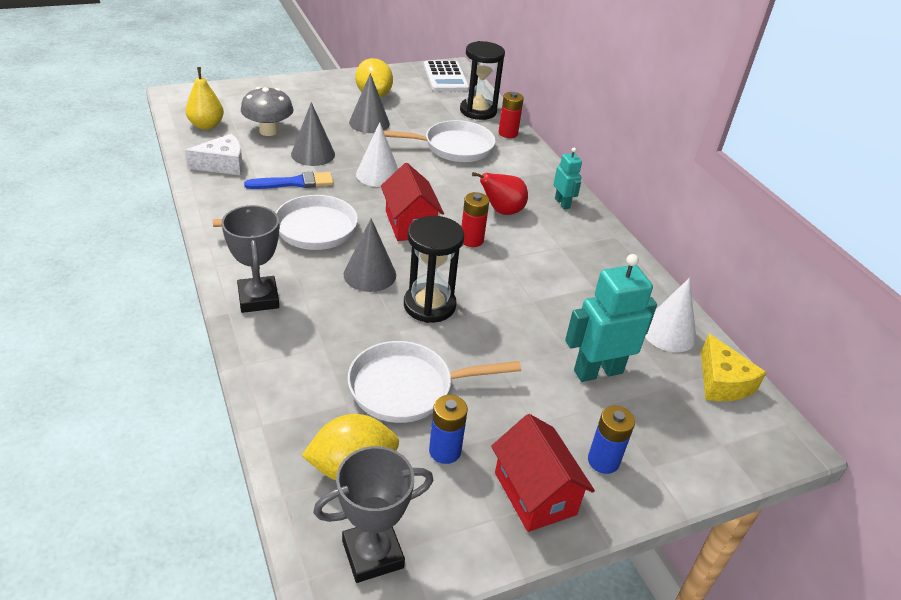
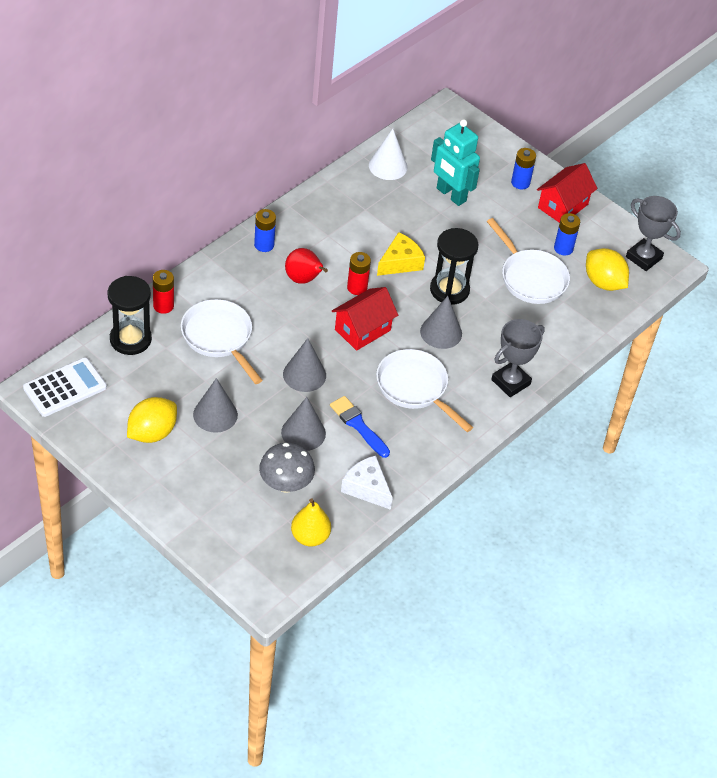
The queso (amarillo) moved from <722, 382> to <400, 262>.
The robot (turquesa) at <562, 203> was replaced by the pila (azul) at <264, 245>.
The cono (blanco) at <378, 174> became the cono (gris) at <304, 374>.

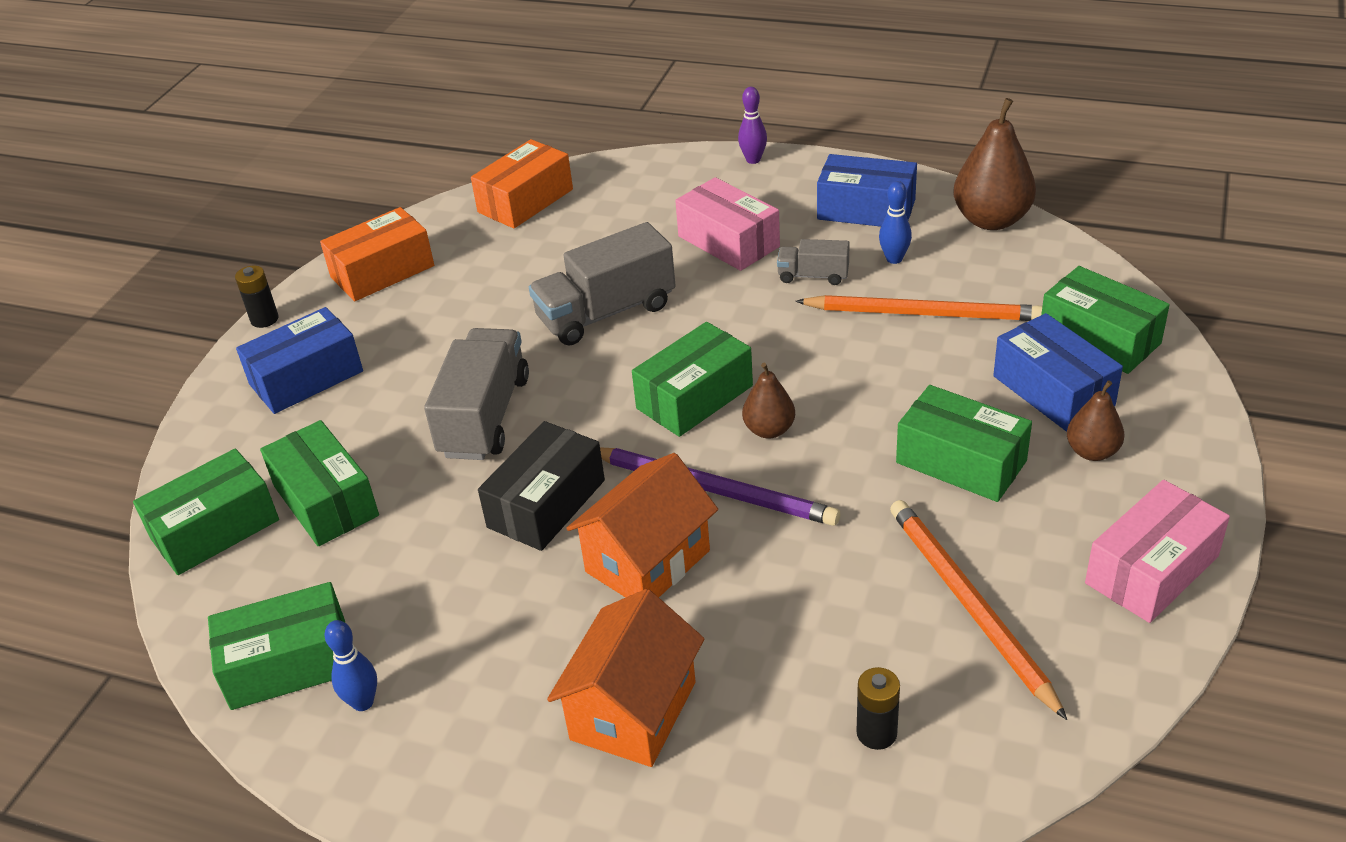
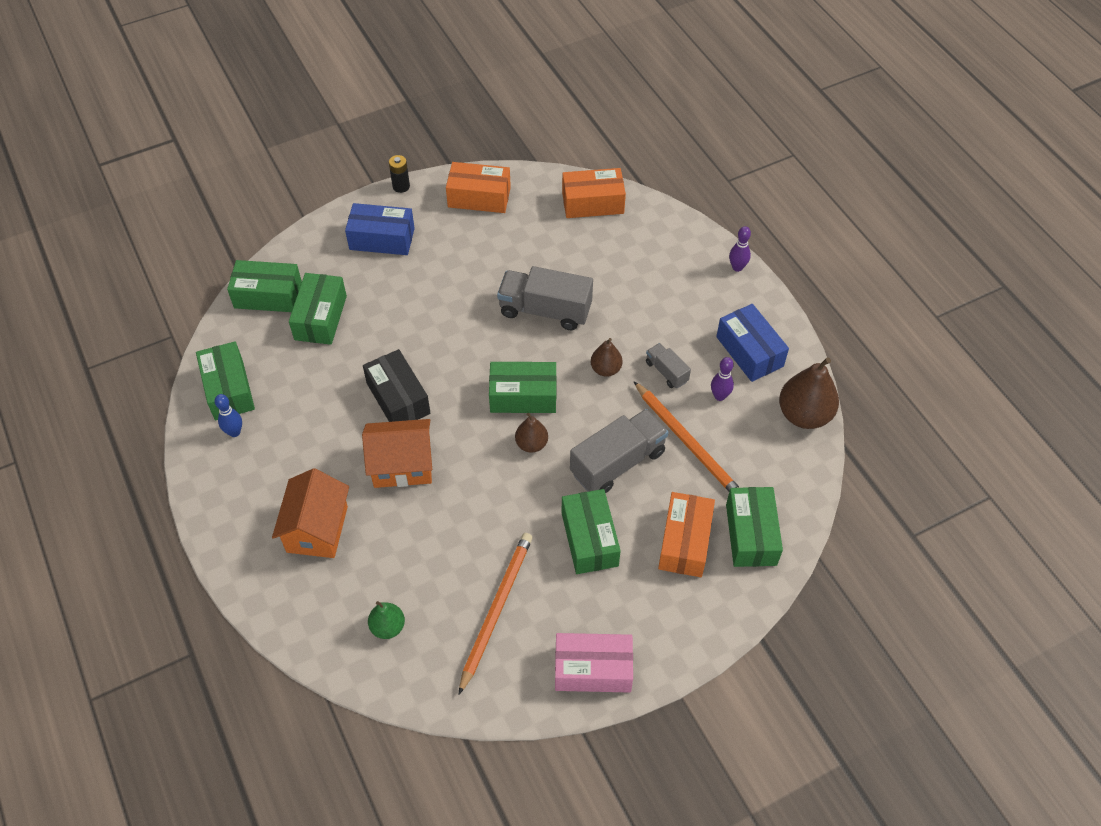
The lápiz (morado) at <713, 489> disappeared.
The caja (rosa) at <728, 241> disappeared.
The camión (gris) moved from <484, 417> to <618, 463>.
The pera (marrón) moved from <1092, 452> to <605, 369>.
The pila (negro) at <876, 733> was replaced by the pera (verde) at <388, 627>.
The bolo (azul) at <894, 259> became the bolo (morado) at <719, 396>.
The caja (azul) at <1053, 391> became the caja (naranja) at <684, 542>.
The caja (verde) at <289, 664> turned 45 degrees clockwise.
The caja (negro) at <546, 504> turned 75 degrees clockwise.
The casa (naranja) at <633, 711> turned 60 degrees counterclockwise.

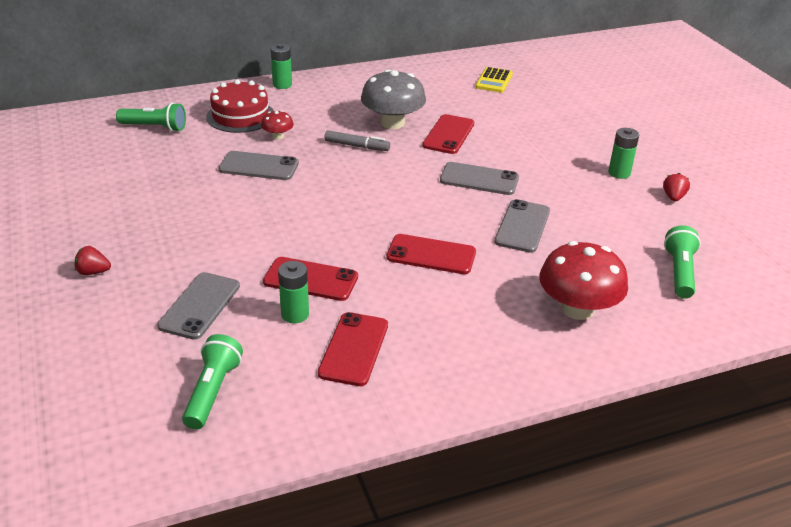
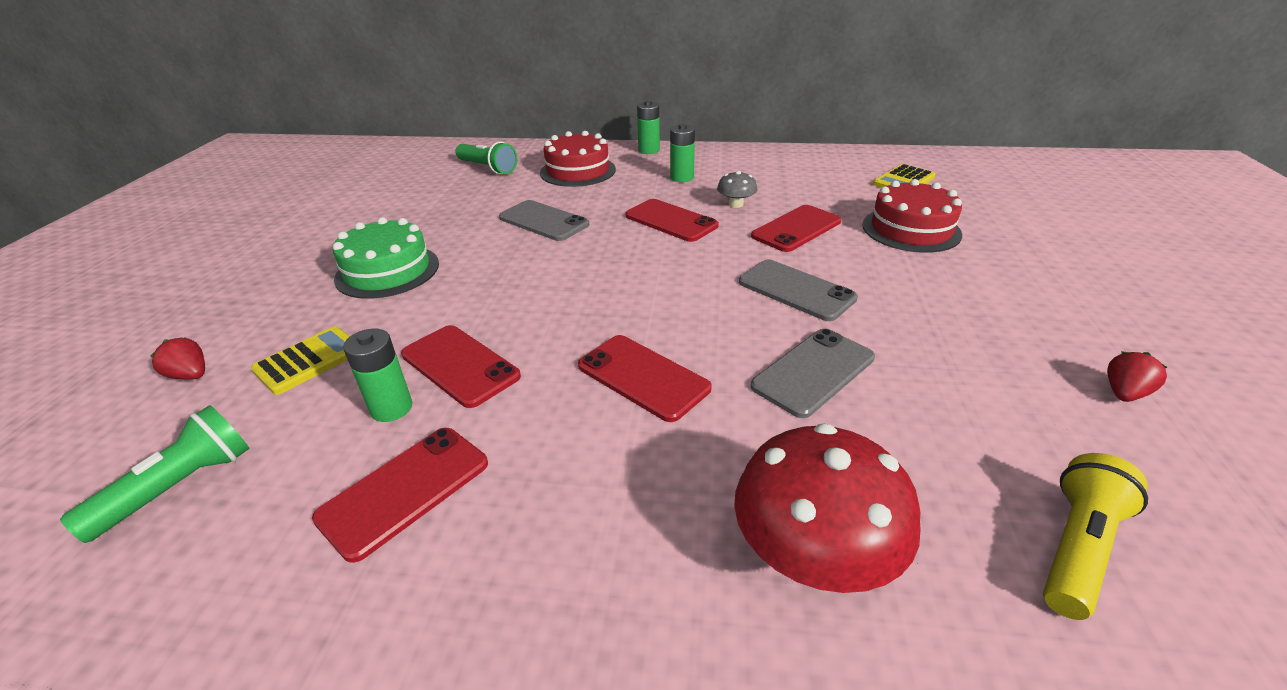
The seta (rojo) at <278, 136> disappeared.
The tarta (verde) at <387, 271> appeared.
The tarta (rojo) at <911, 229> appeared.
The fresa (rojo) moved from <93, 272> to <190, 375>.
The pila (verde) moved from <619, 173> to <682, 178>.
The móvil (gris) at <199, 306> was replaced by the calculadora (amarillo) at <309, 360>.
The rotulador (gris) at <357, 146> was replaced by the móvil (rojo) at <671, 221>.
The lámpara de mano (verde) at <679, 272> became the lámpara de mano (amarillo) at <1077, 547>.
The seta (gris) at <392, 123> changed to 0.49 times the size.

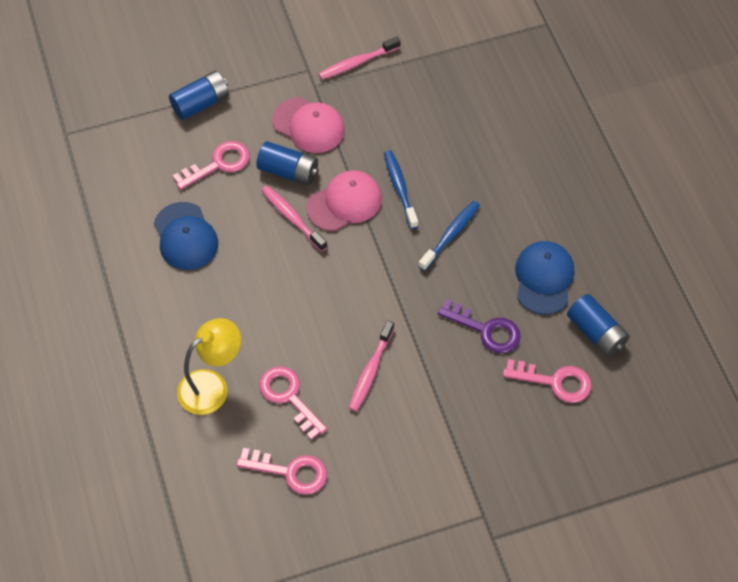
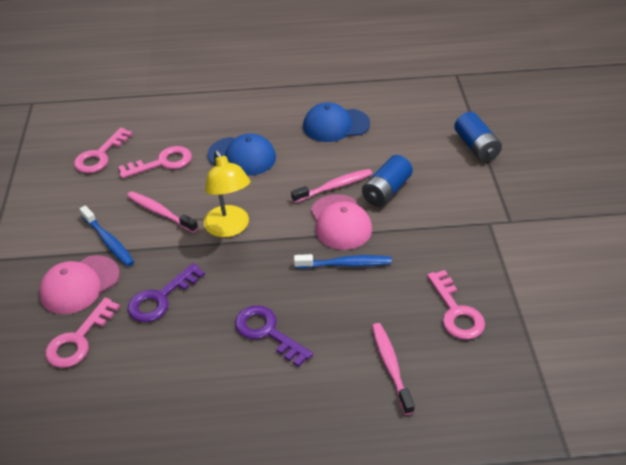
The pila (azul) at <596, 333> disappeared.
The llave (morado) at <267, 332> appeared.
The llave (rosa) moved from <218, 164> to <456, 312>.
The lámpara (amarillo) moved from <212, 386> to <229, 228>.
The gorra (rosa) moved from <308, 125> to <79, 285>.
The cepillo de dientes (rosa) moved from <357, 63> to <391, 366>.
The cepillo de dientes (azul) moved from <450, 235> to <108, 241>.
The gorra (azul) moved from <544, 279> to <242, 156>.

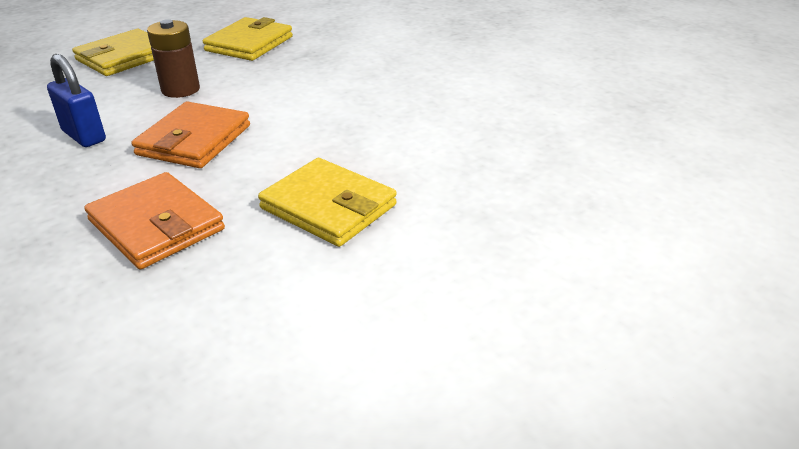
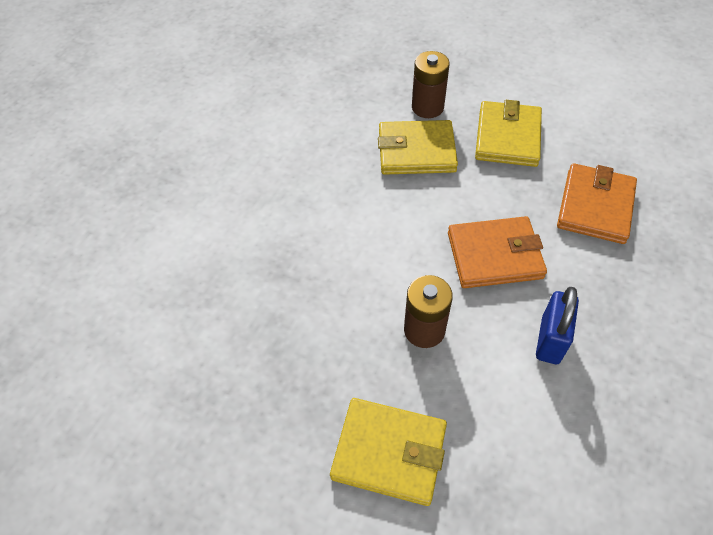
The pila (marrón) at <427, 107> appeared.
The cartera (amarillo) moved from <249, 44> to <416, 151>.

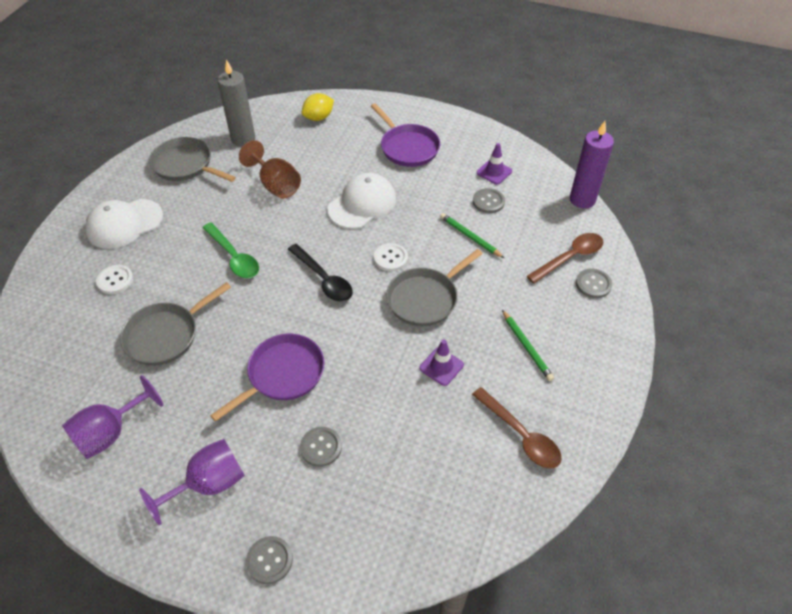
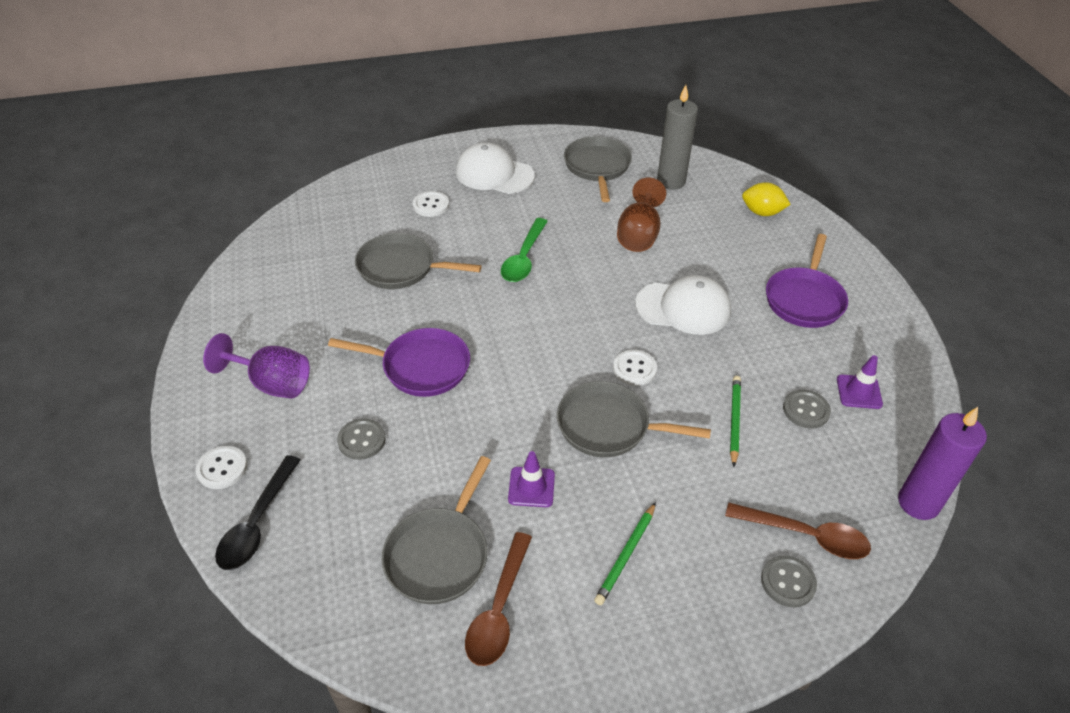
The copa (morado) at <110, 433> disappeared.
The sartén (gris) at <439, 554> appeared.
The cuchara (negro) moved from <324, 279> to <257, 523>.
The botón (gris) at <269, 560> became the botón (blanco) at <222, 468>.

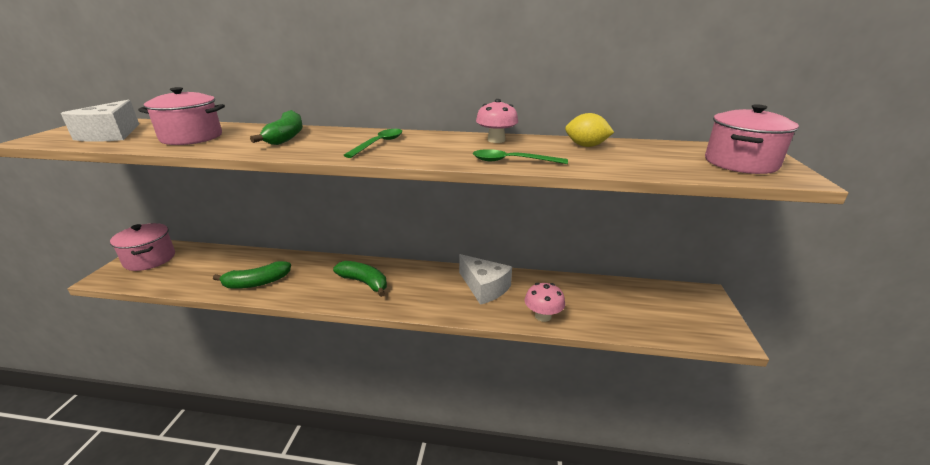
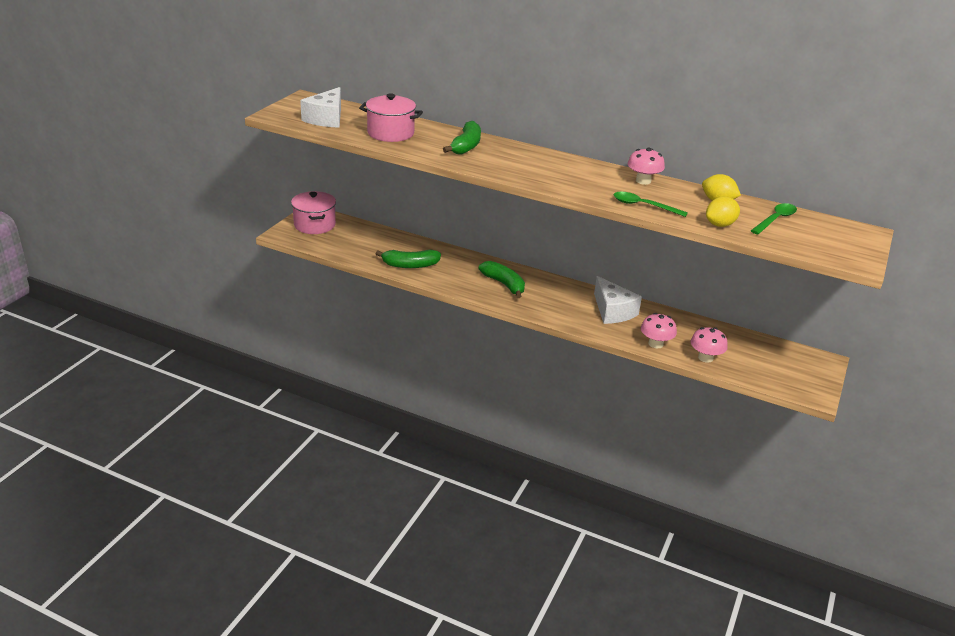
The olla (rosa) at <740, 163> disappeared.
The seta (rosa) at <705, 358> appeared.
The limón (amarillo) at <720, 225> appeared.
The cuchara (verde) moved from <379, 144> to <775, 219>.

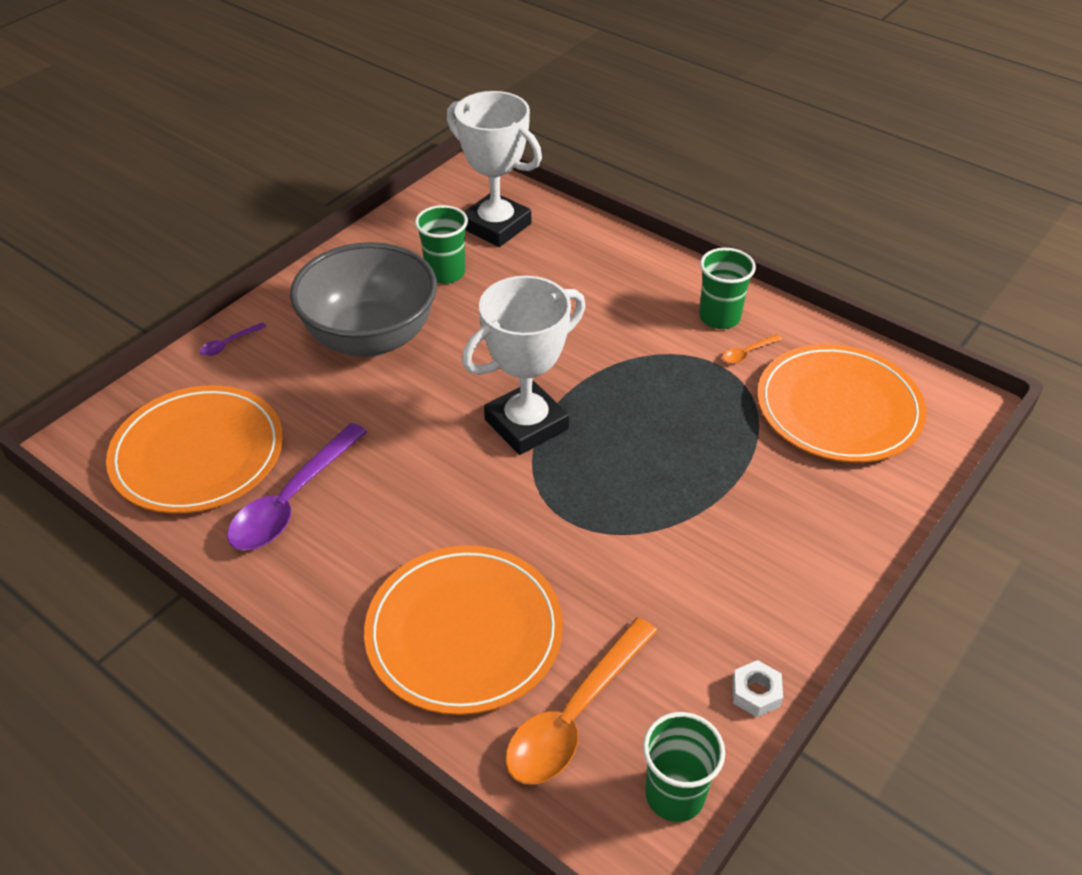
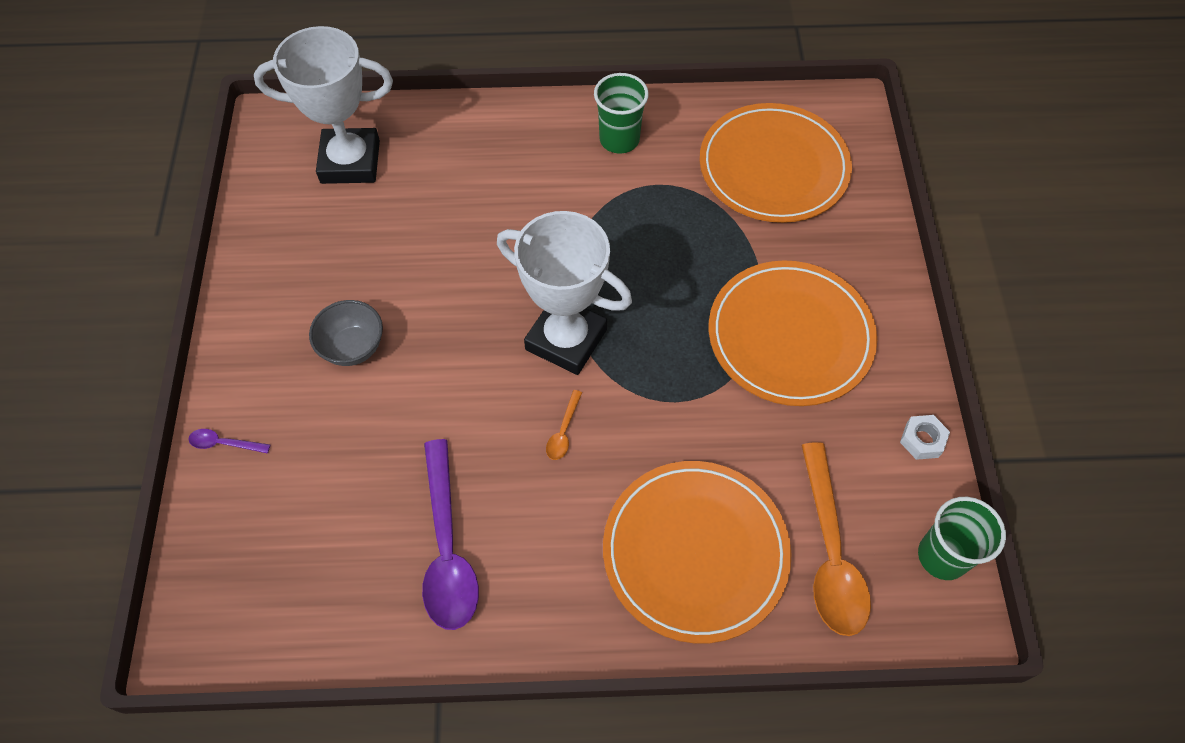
The vaso (verde) at <445, 273> disappeared.
The plato (naranja) moved from <198, 454> to <790, 336>.
The cuchara (naranja) moved from <747, 353> to <563, 431>.
The cuchara (morado) at <229, 344> turned 90 degrees clockwise.
The trofeo (blanco) at <526, 424> turned 75 degrees counterclockwise.
The cuenco (gris) at <371, 338> changed to 0.47 times the size.

